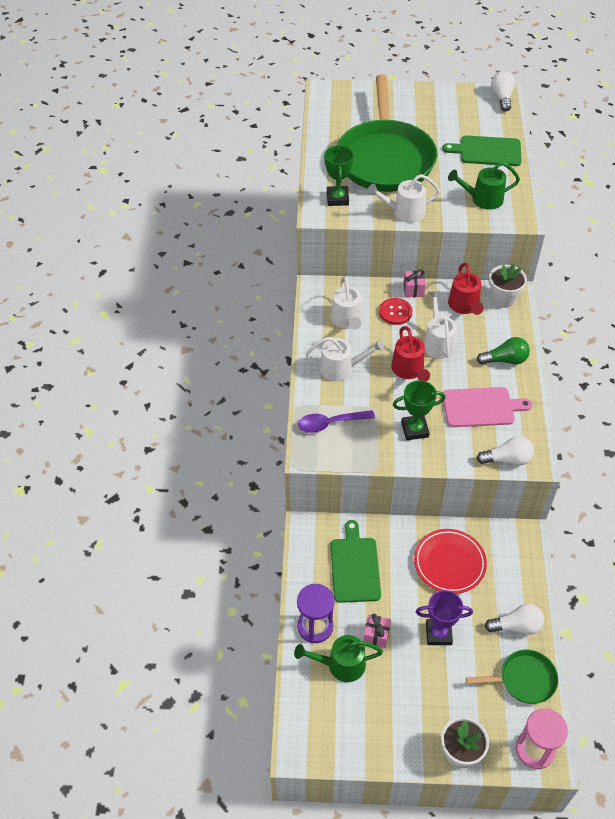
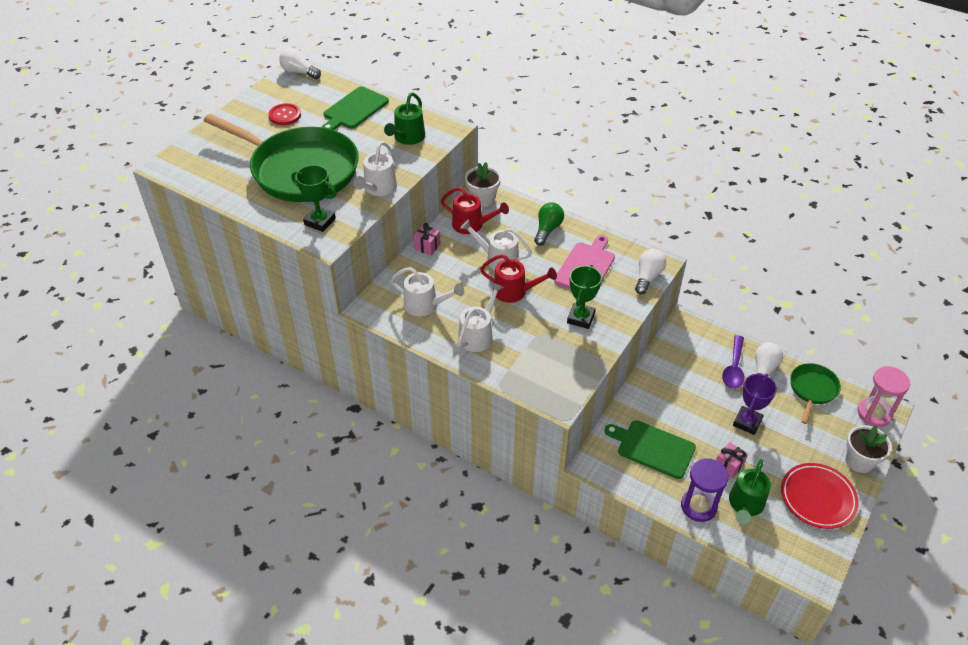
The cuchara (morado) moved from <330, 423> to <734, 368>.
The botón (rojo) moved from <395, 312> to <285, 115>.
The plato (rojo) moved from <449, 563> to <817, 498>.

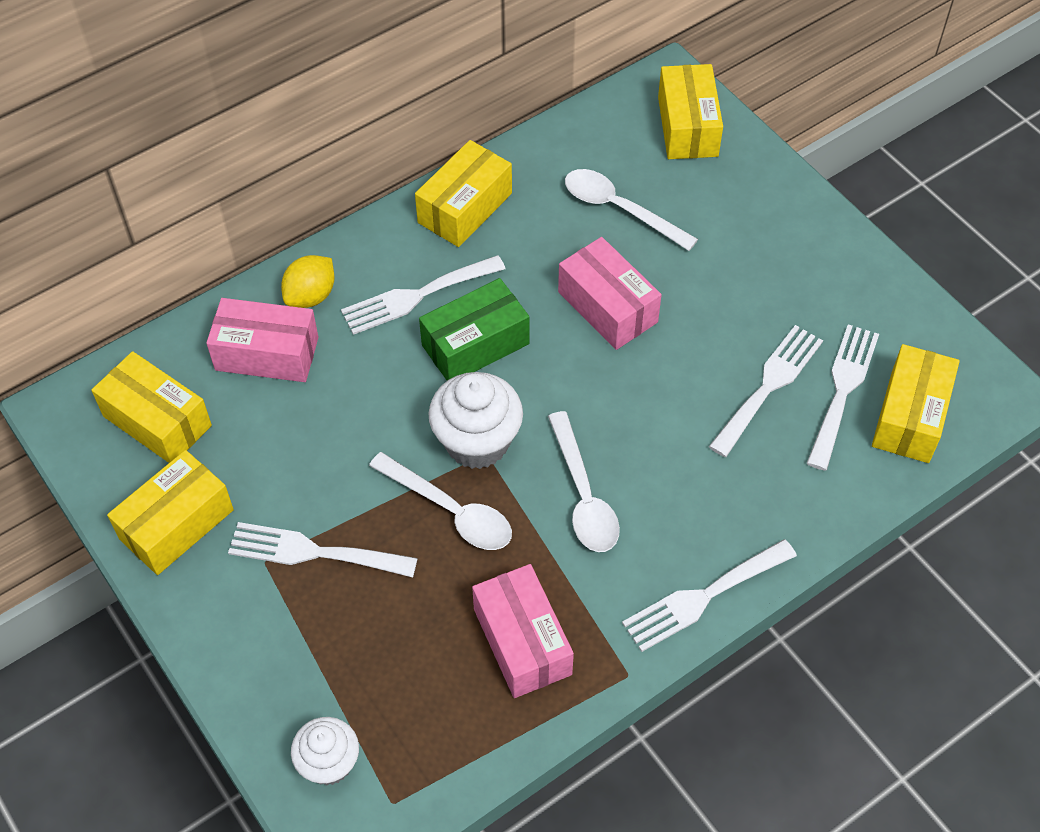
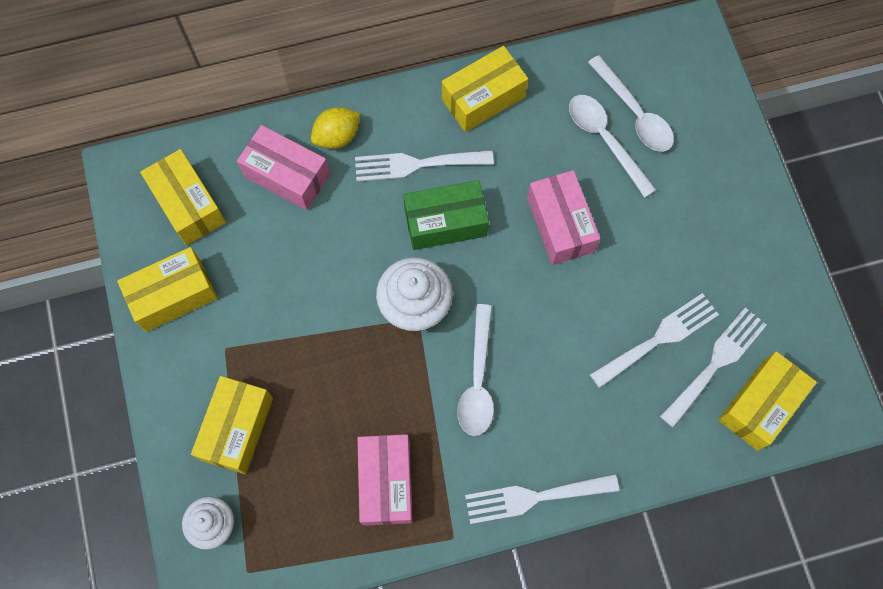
The tenedor (blanco) at <313, 552> disappeared.
The cuchara (blanco) moved from <450, 510> to <634, 113>.
The caja (amarillo) moved from <687, 126> to <237, 428>.

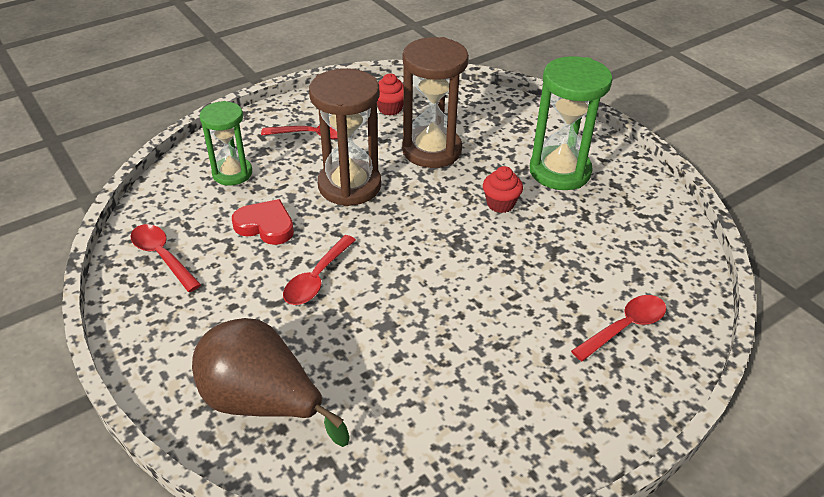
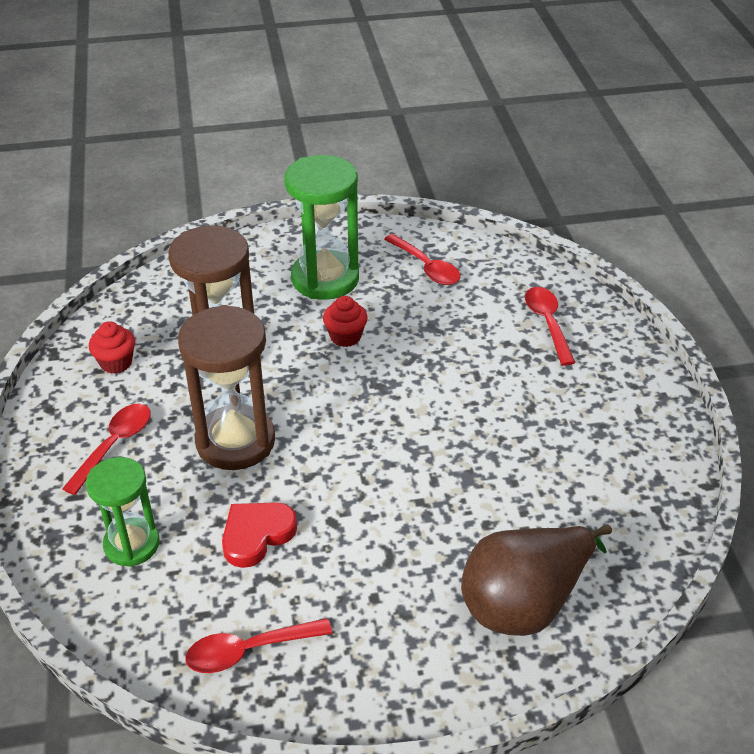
The cuchara (rojo) moved from <317, 278> to <426, 267>.

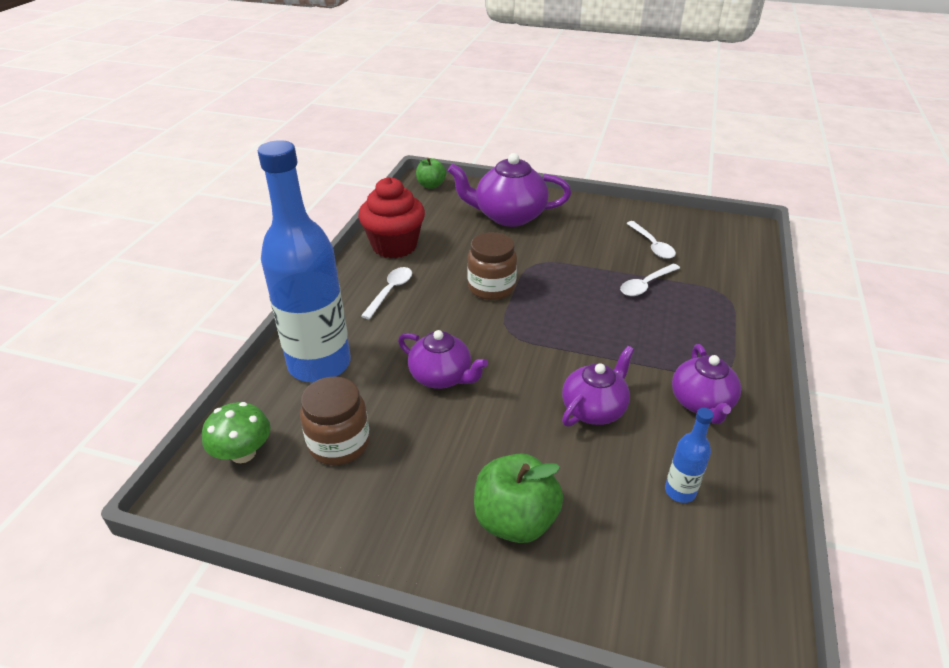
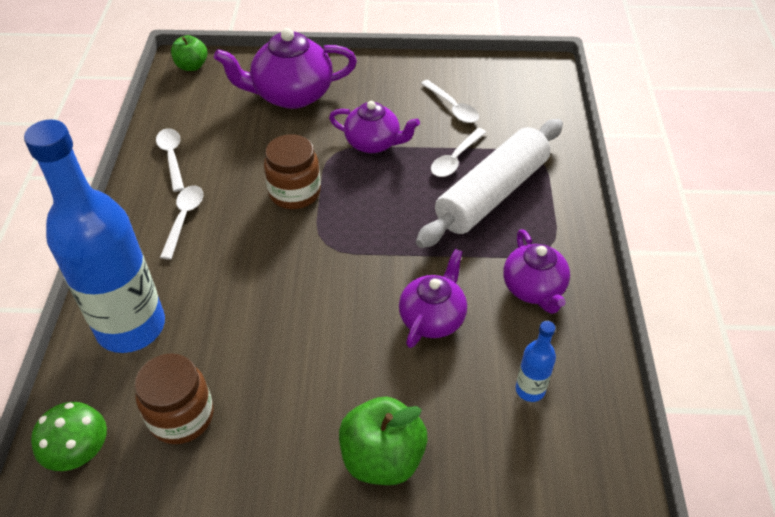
The rodillo (blanco) at <491, 194> appeared.
The tetera (morado) moved from <442, 377> to <373, 143>.
The magdalena (rojo) at <394, 246> was replaced by the cuchara (blanco) at <172, 157>.

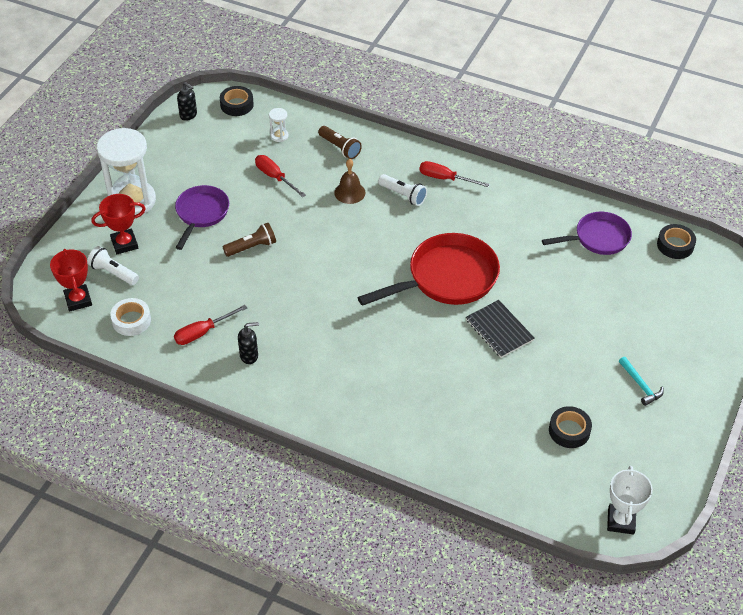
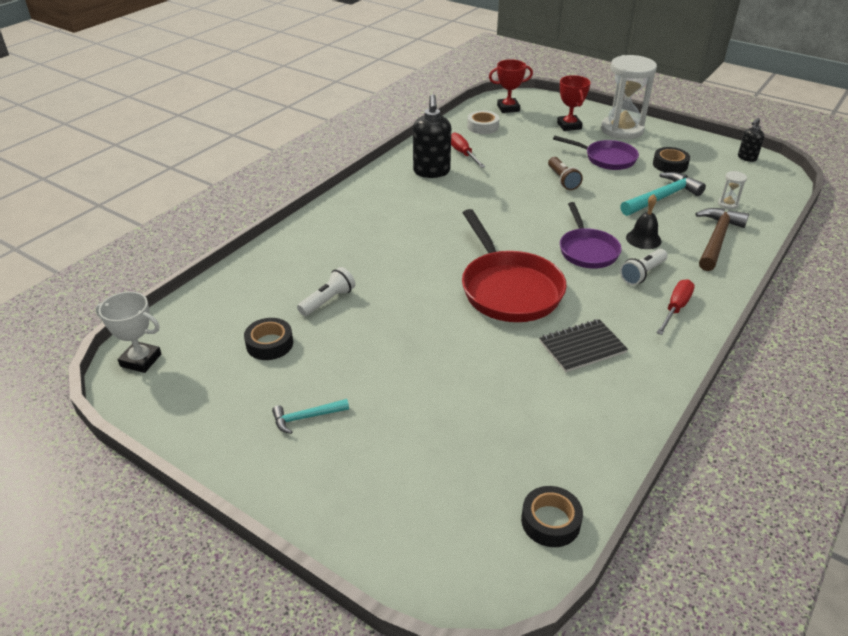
The lámpara de mano (blanco) moved from <113, 273> to <328, 300>.
The cinta adhesiva (negro) moved from <237, 105> to <670, 165>.
The cuaderno (negro) moved from <499, 330> to <582, 347>.
The sartén (morado) moved from <598, 238> to <587, 250>.
The destornillador (rojo) at <275, 177> was replaced by the martillo (turquesa) at <662, 197>.
The lámpara de mano (marrón) at <340, 148> was replaced by the martillo (marrón) at <716, 239>.
The campana (marrón) at <349, 192> became the campana (negro) at <643, 239>.
The dispensador de jabón (negro) at <249, 356> changed to 1.84 times the size.

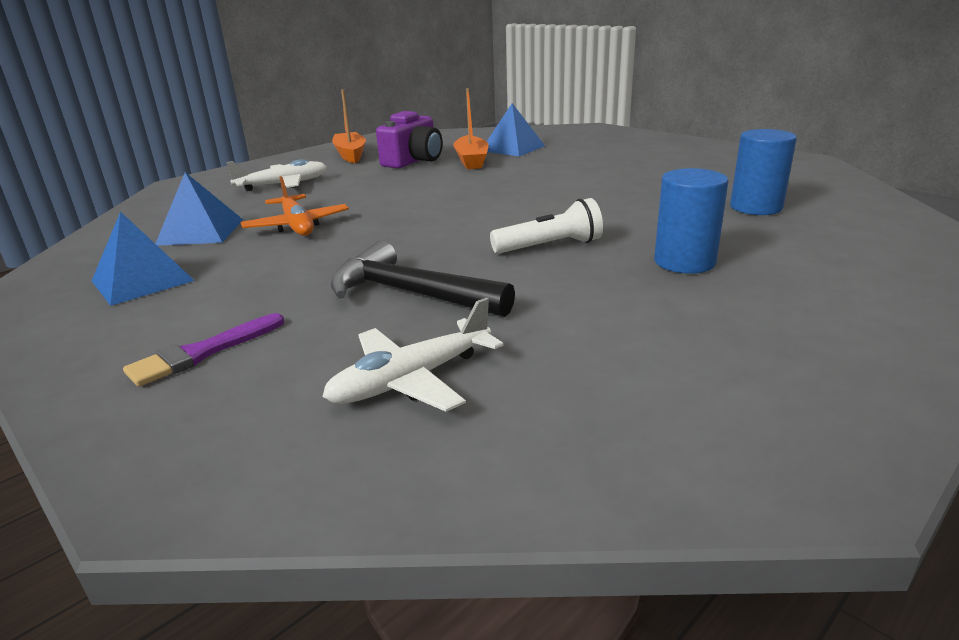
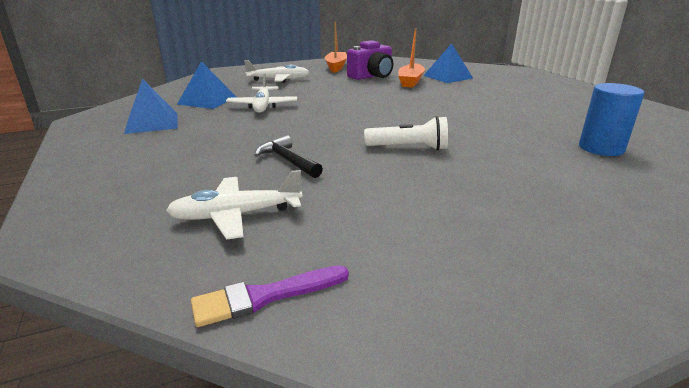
The cilindro (azul) at <684, 262> disappeared.
The pincel (morado) moved from <202, 353> to <265, 296>.
The avión (naranja) at <297, 226> became the avión (blanco) at <262, 106>.
The martillo (negro) at <409, 293> changed to 0.65 times the size.

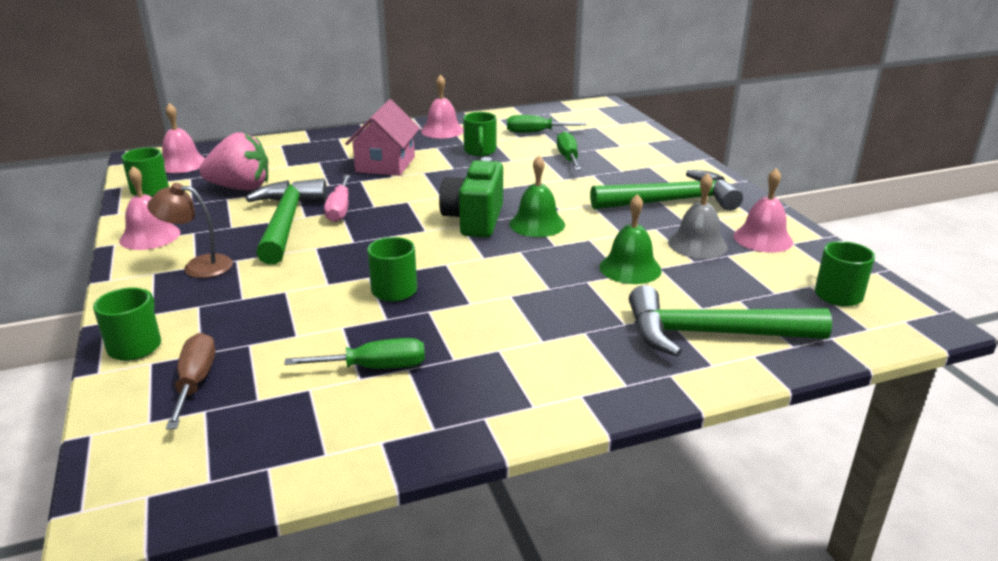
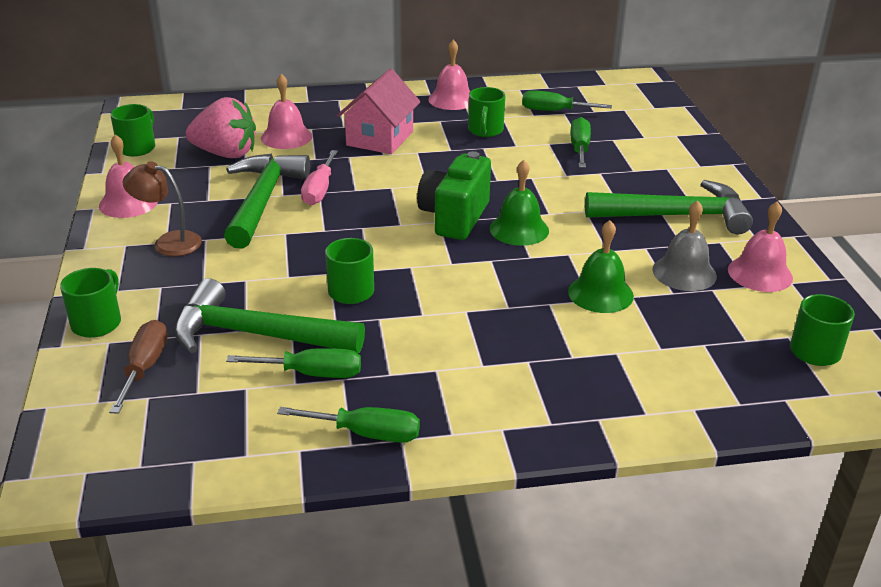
The destornillador (verde) at <367, 434> appeared.
The campana (rosa) moved from <182, 164> to <286, 137>.
The martillo (verde) moved from <712, 334> to <257, 334>.

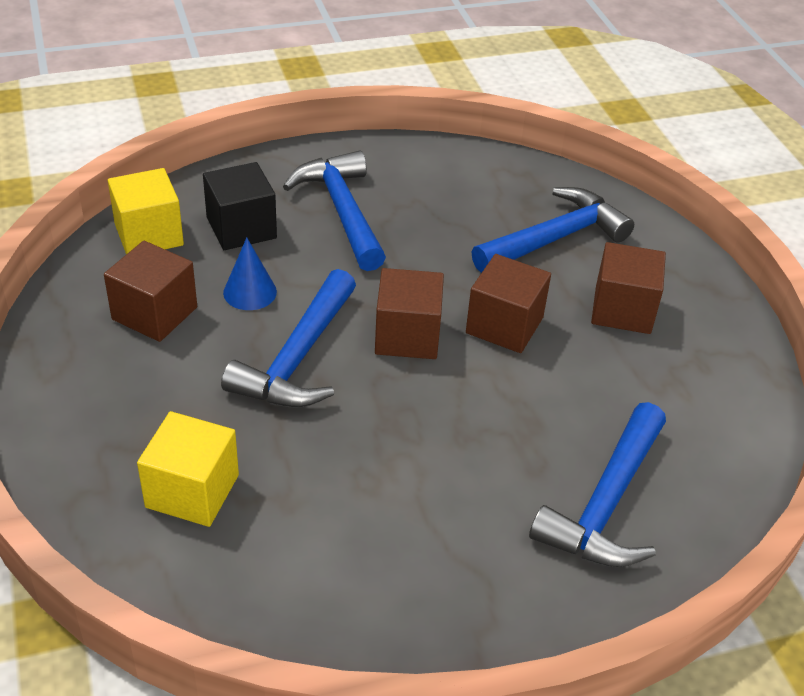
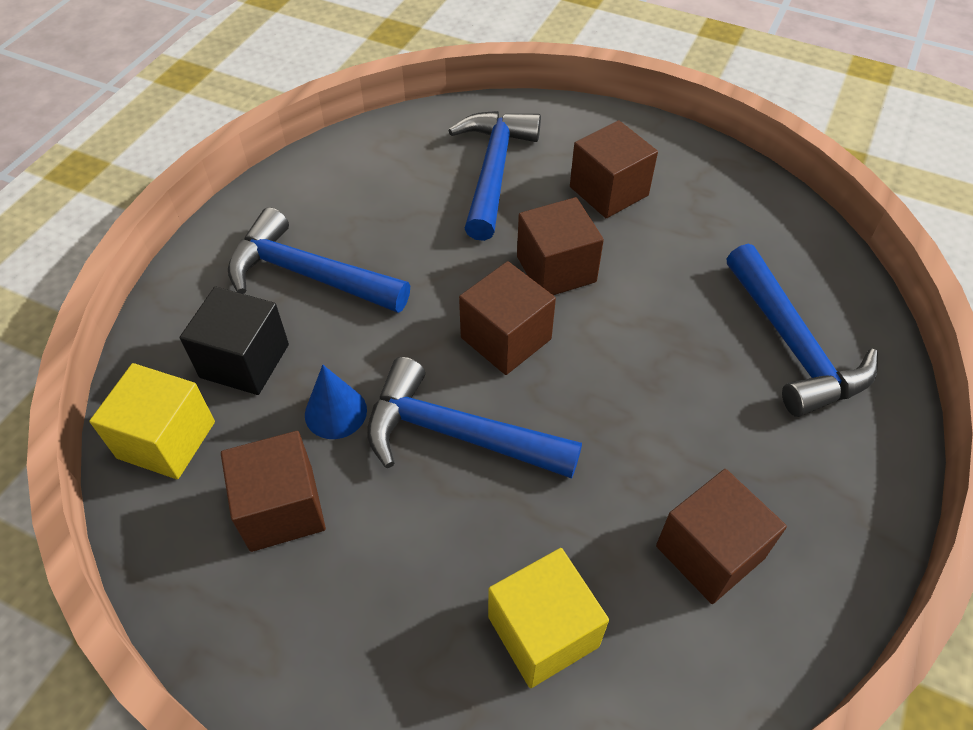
The cubo (marrón) at <709, 552> appeared.
The martillo (azul) at <297, 358> turned 135 degrees clockwise.

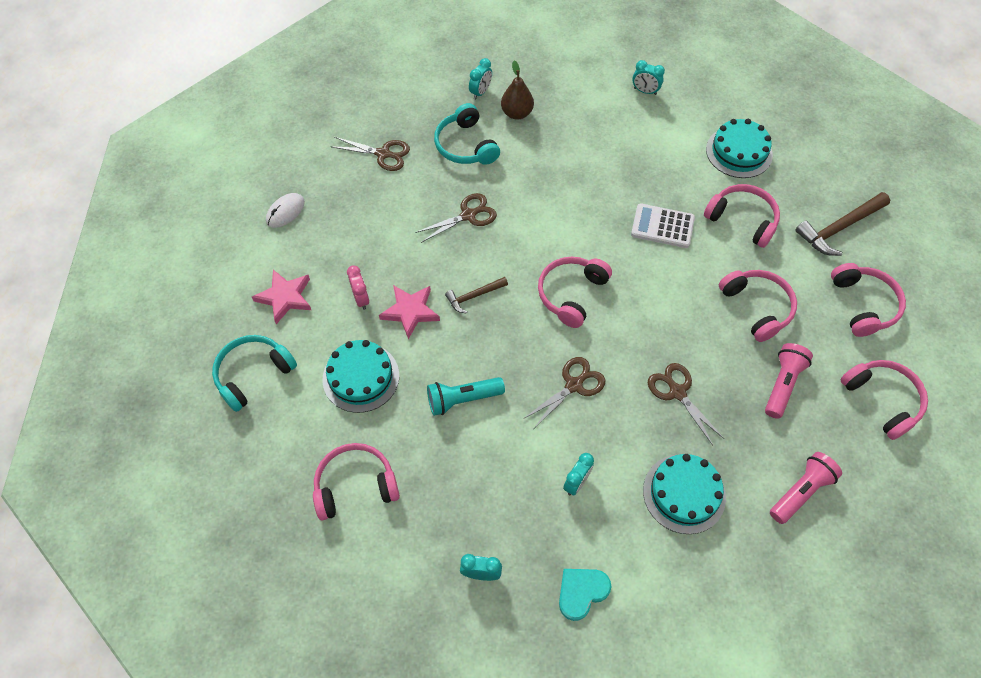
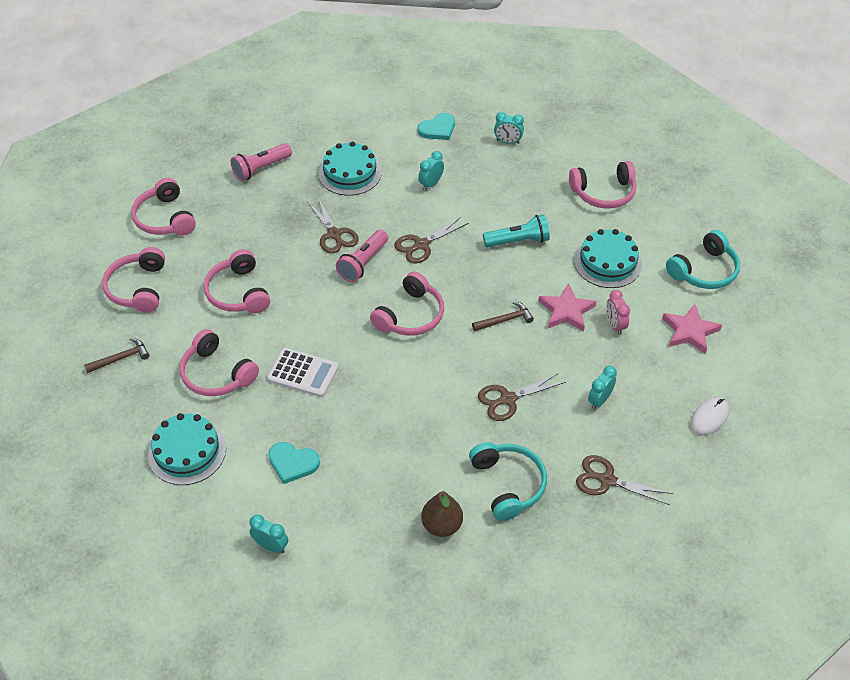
The corazón (turquesa) at <293, 463> appeared.
The despertador (turquesa) moved from <480, 92> to <599, 400>.
The lámpara de mano (rosa) moved from <782, 384> to <363, 263>.
The martillo (marrón) at <839, 228> changed to 0.58 times the size.

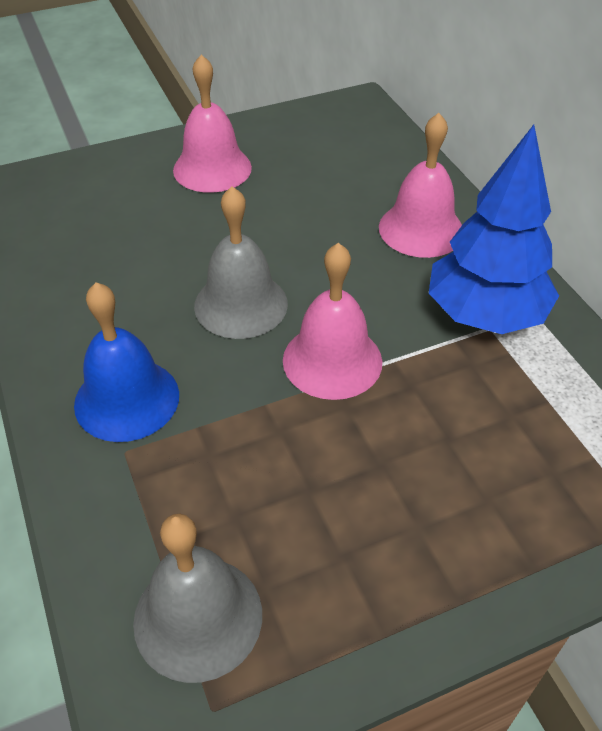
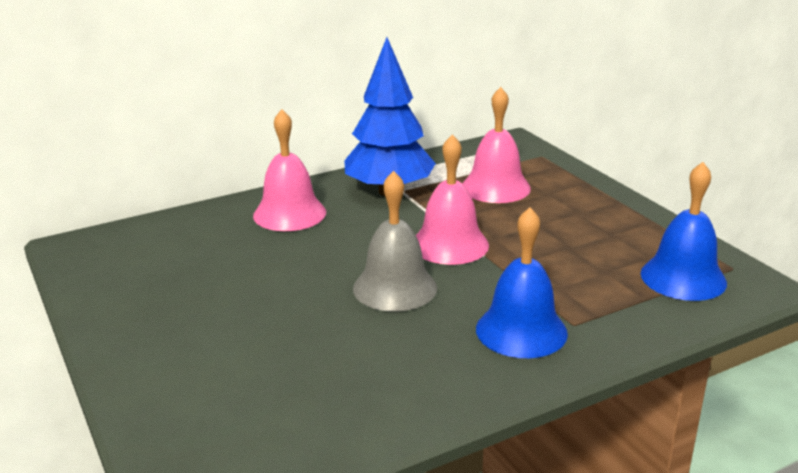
The campana (rosa) moved from <212, 168> to <495, 187>.
The campana (gris) at <198, 617> became the campana (azul) at <683, 278>.

